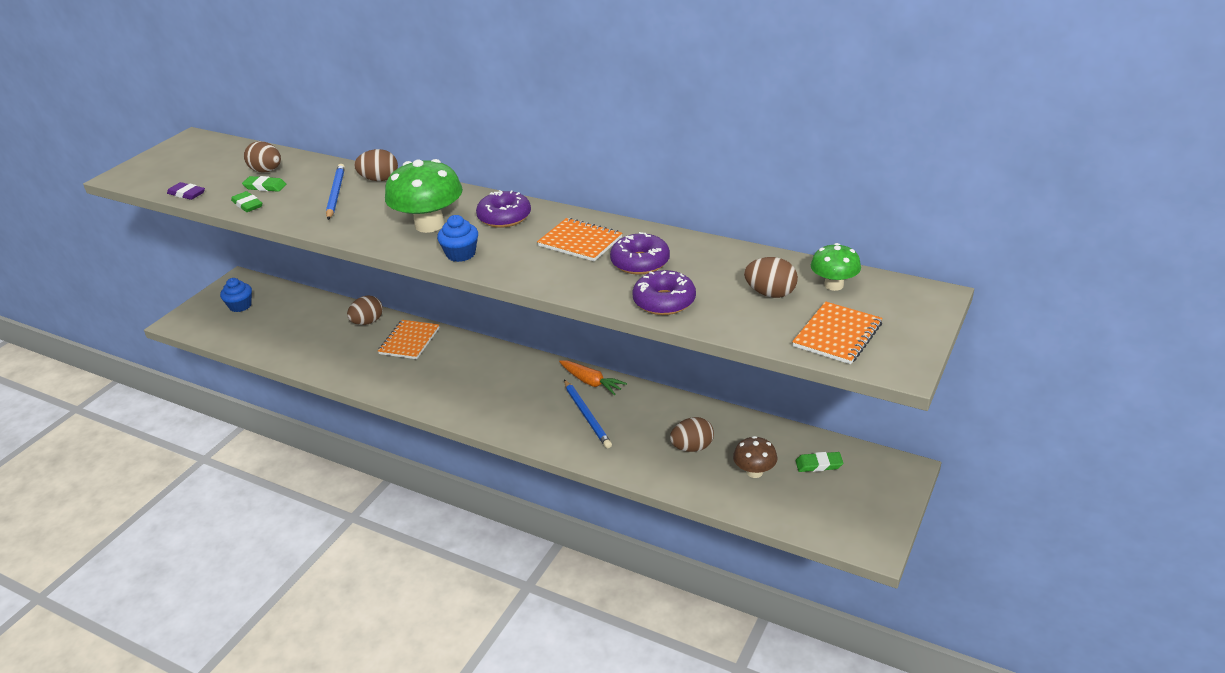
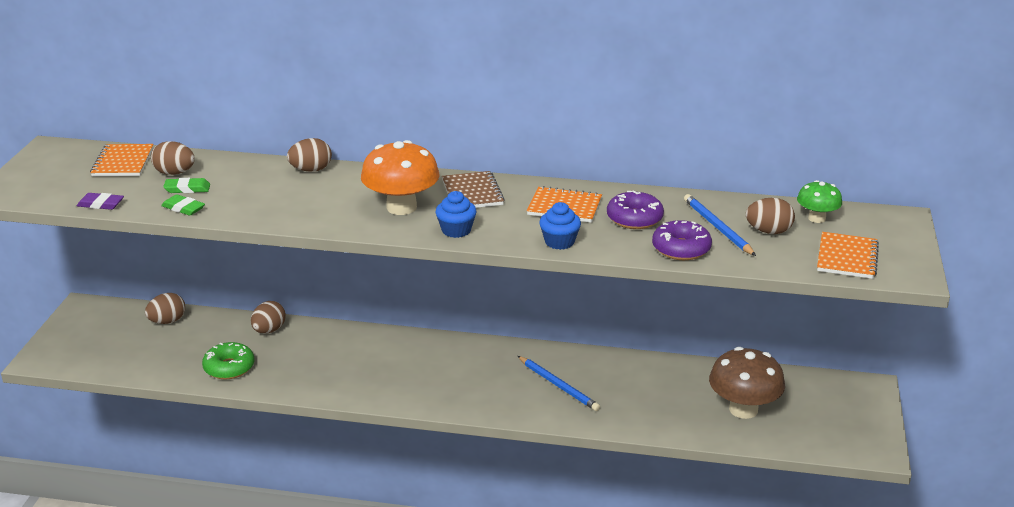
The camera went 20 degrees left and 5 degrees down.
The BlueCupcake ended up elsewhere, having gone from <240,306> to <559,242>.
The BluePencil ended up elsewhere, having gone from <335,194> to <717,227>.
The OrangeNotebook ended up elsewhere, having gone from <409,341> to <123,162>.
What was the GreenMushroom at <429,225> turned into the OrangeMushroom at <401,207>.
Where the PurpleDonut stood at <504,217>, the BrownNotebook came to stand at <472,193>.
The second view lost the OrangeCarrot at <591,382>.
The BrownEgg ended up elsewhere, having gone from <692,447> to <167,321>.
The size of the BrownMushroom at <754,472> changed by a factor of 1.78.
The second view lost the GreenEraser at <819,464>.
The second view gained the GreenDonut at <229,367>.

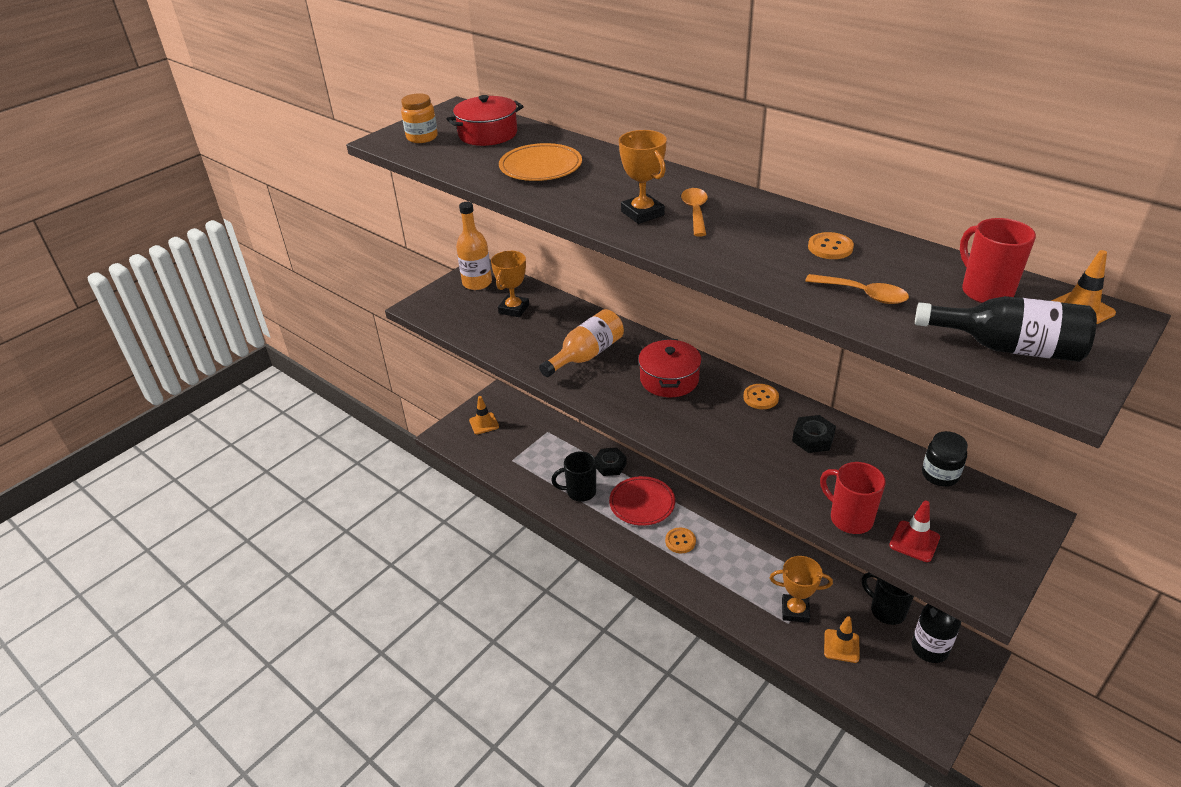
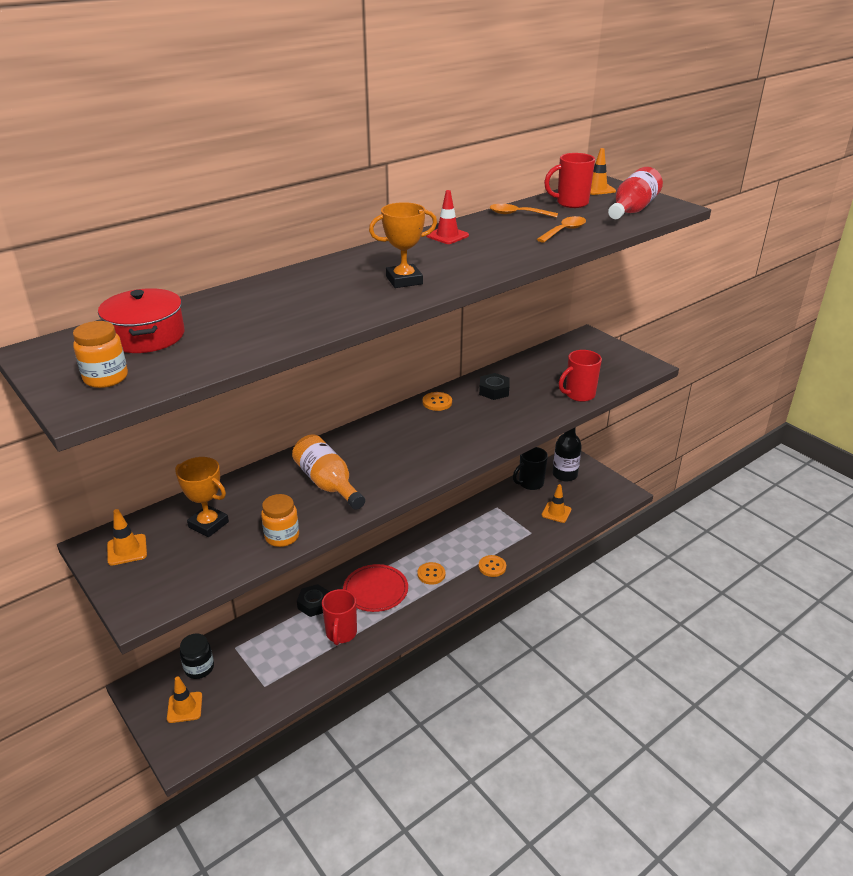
The camera went 80 degrees left and 5 degrees down.
Where the OrangeBottle stood at <477,283>, the OrangeTrafficCone came to stand at <127,550>.
The second view lost the OrangePlate at <540,166>.
What was the BlackMug at <580,492> turned into the RedMug at <341,633>.
The second view lost the RedPot at <669,379>.
The OrangeSpoon ended up elsewhere, having gone from <695,212> to <518,214>.
The second view lost the OrangeTrophy at <795,611>.
The OrangeButton ended up elsewhere, having gone from <830,247> to <492,567>.
The RedTrafficCone ended up elsewhere, having gone from <914,541> to <447,236>.
What was the BlackBottle at <1008,348> turned into the RedBottle at <632,210>.
The BlackJar ended up elsewhere, having gone from <940,475> to <199,668>.
The second view gained the OrangeJar at <282,537>.

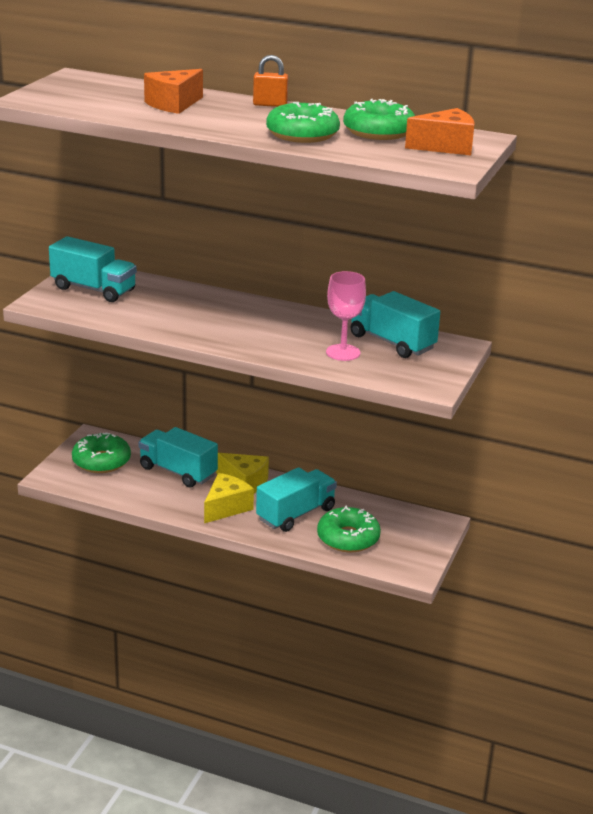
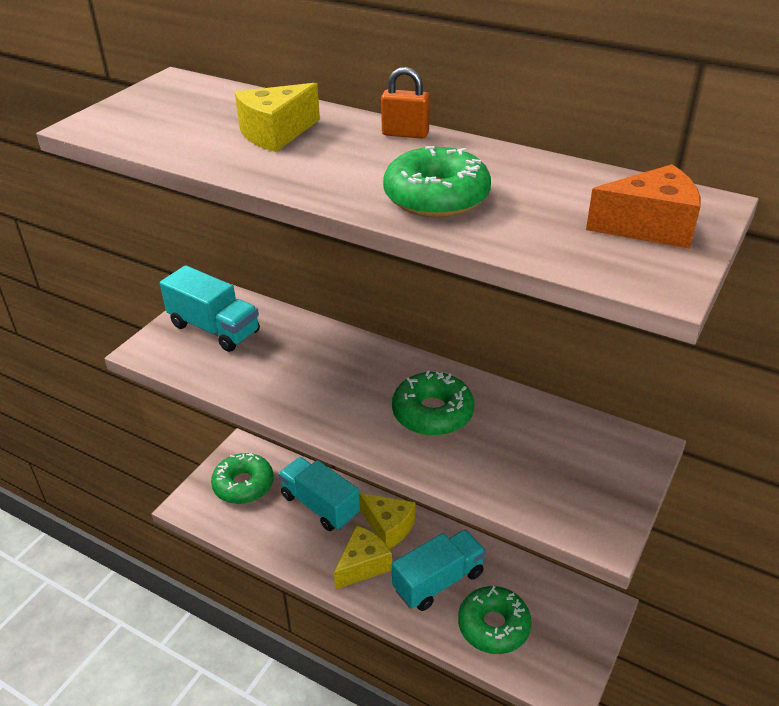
The camera went 10 degrees right and 10 degrees up.
What was the OrangeCheese at <173,104> turned into the YellowCheese at <276,133>.
The second view lost the PinkGoblet at <343,352>.
The GreenDonut ended up elsewhere, having gone from <378,132> to <432,413>.
The second view lost the TurquoiseTruck at <392,342>.

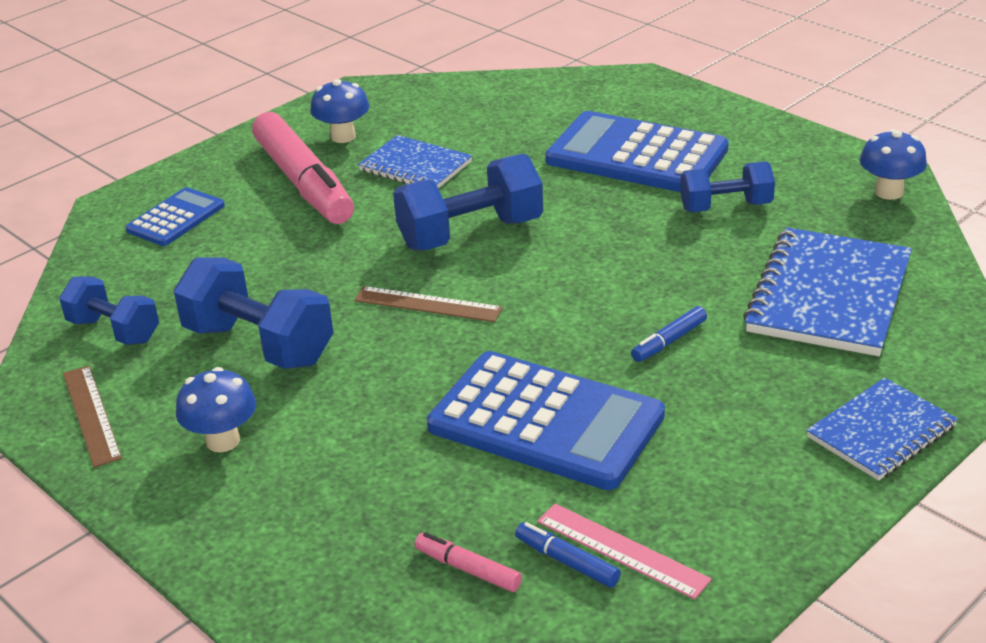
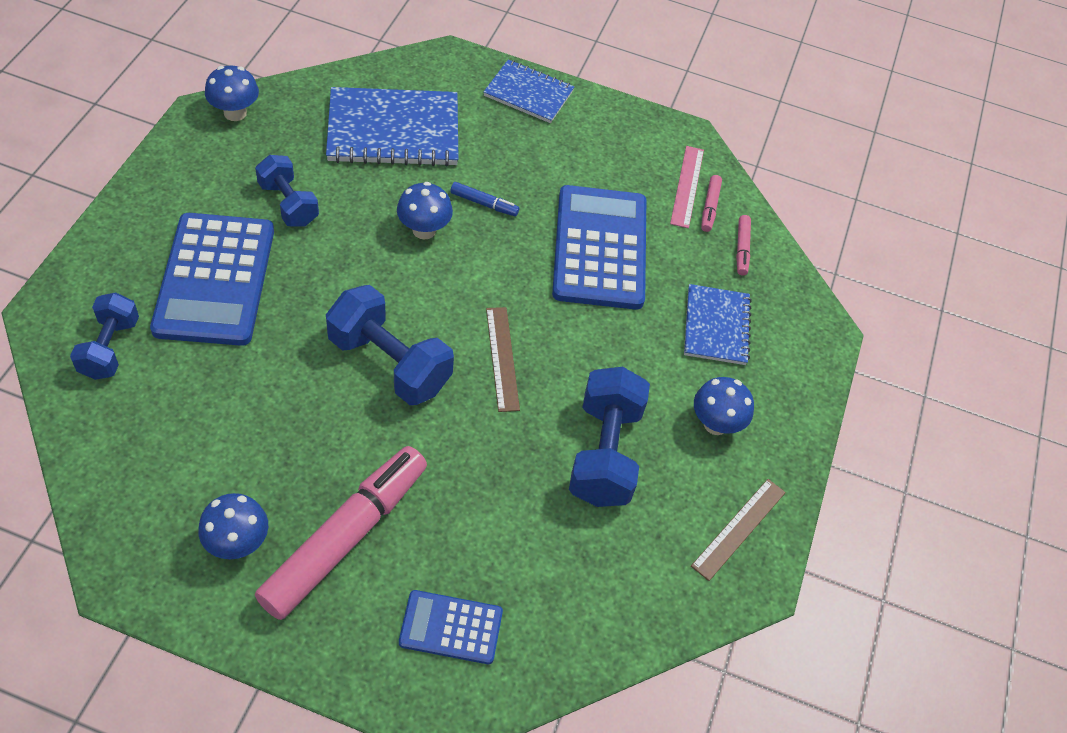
The camera went 125 degrees left and 20 degrees up.
The BlueDumbbell ended up elsewhere, having gone from <114,330> to <110,348>.
The BlueNotebook ended up elsewhere, having gone from <415,166> to <716,326>.
What was the BlueMarker at <567,562> turned into the PinkMarker at <710,207>.
The second view gained the BlueMushroom at <424,230>.

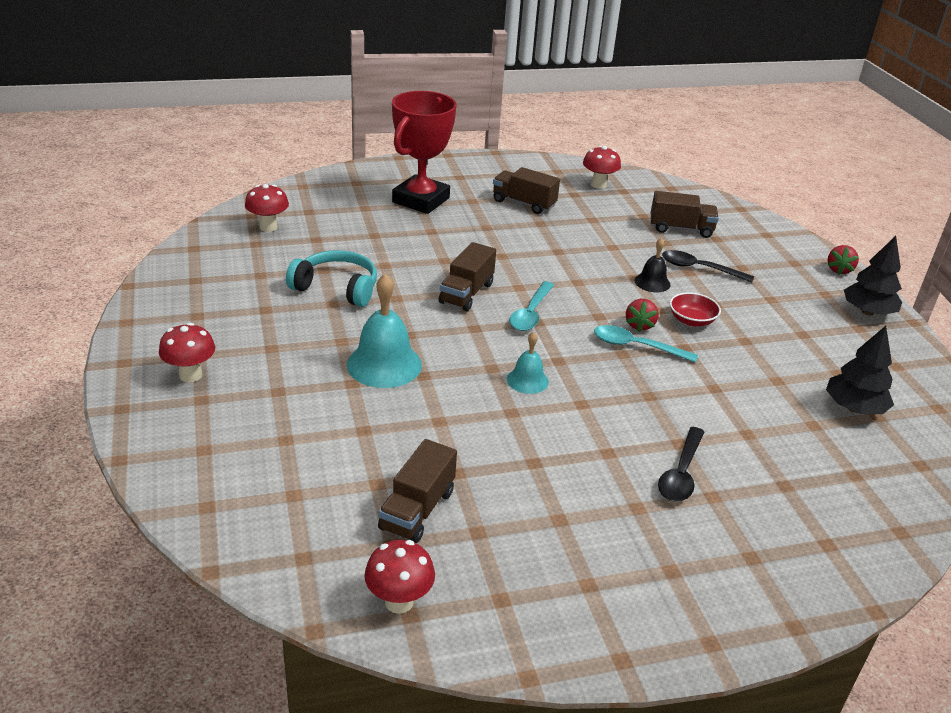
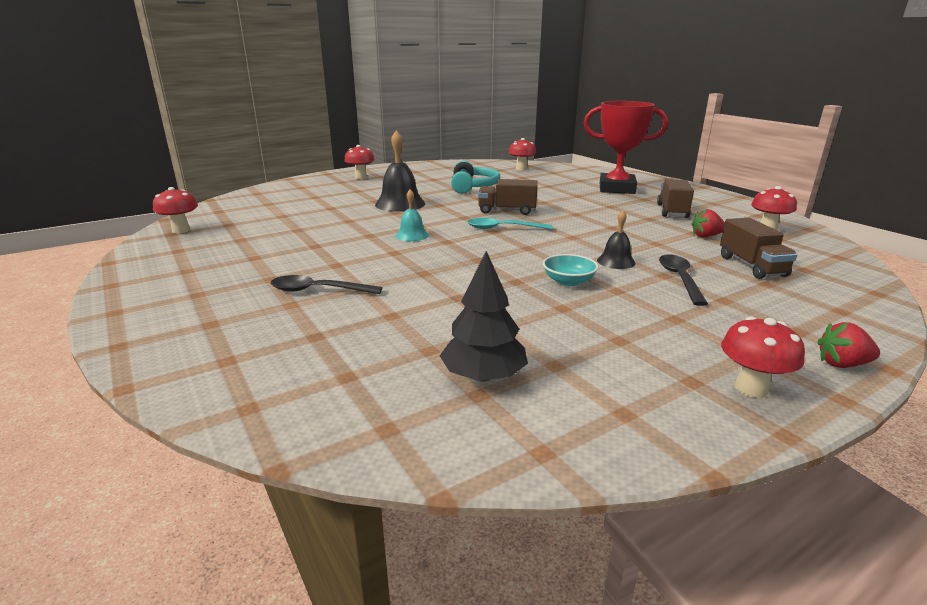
The camera went 75 degrees right and 10 degrees down.
What was the TurquoiseBell at <384,364> turned into the BlackBell at <400,204>.
The second view lost the BrownTruck at <417,510>.
The second view lost the TurquoiseSpoon at <636,346>.
The RedStrawberry ended up elsewhere, having gone from <639,325> to <706,236>.
What was the RedBowl at <691,320> turned into the TurquoiseBowl at <568,281>.
Where the BlackTree stood at <867,312>, the RedMushroom came to stand at <751,388>.

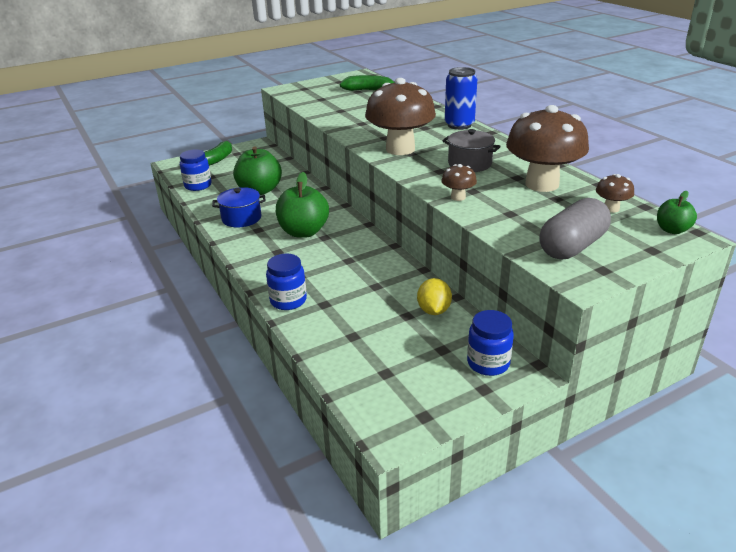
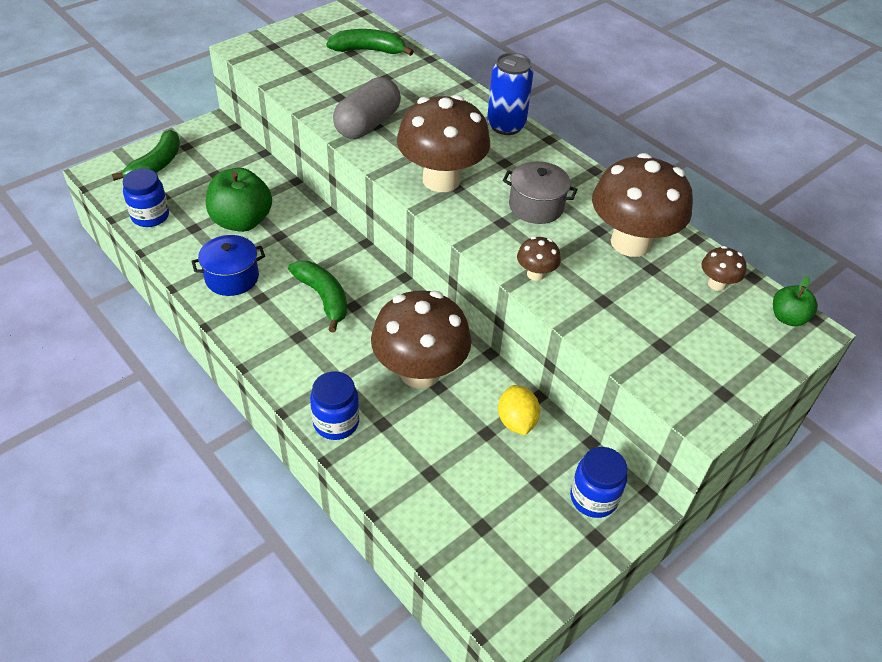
The camera went 15 degrees left and 15 degrees up.
Where the GreenApple stood at <303,232>, the GreenBanana came to stand at <323,298>.
The GreyCapsule ended up elsewhere, having gone from <572,246> to <367,124>.
The second view gained the BrownMushroom at <419,372>.

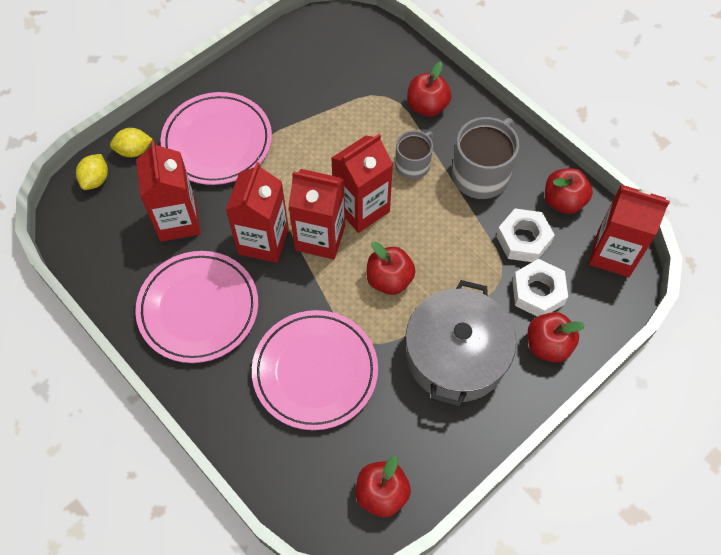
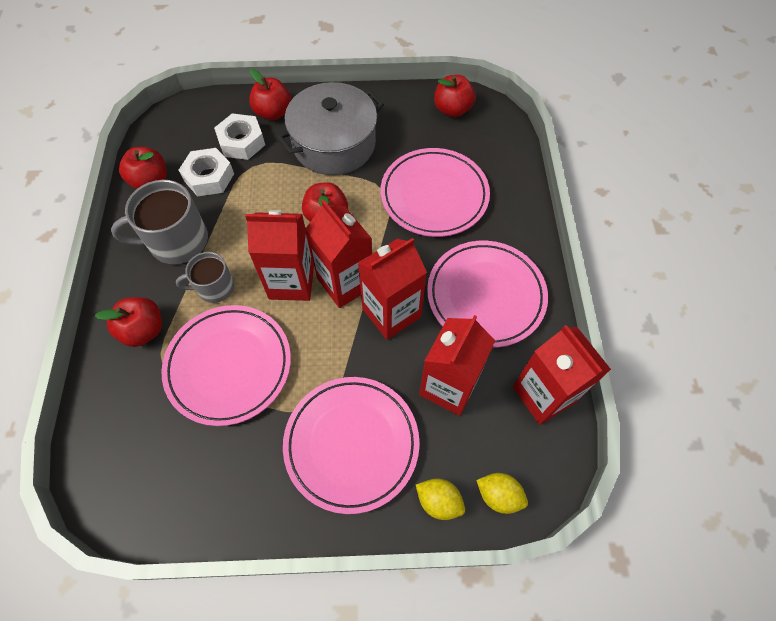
The camera went 140 degrees left and 0 degrees up.
The YellowLemon at <96,179> ended up facing another way, 60 degrees clockwise from before.
The RedCarton ended up elsewhere, having gone from <613,254> to <543,394>.
The second view gained the PinkPlate at <229,366>.

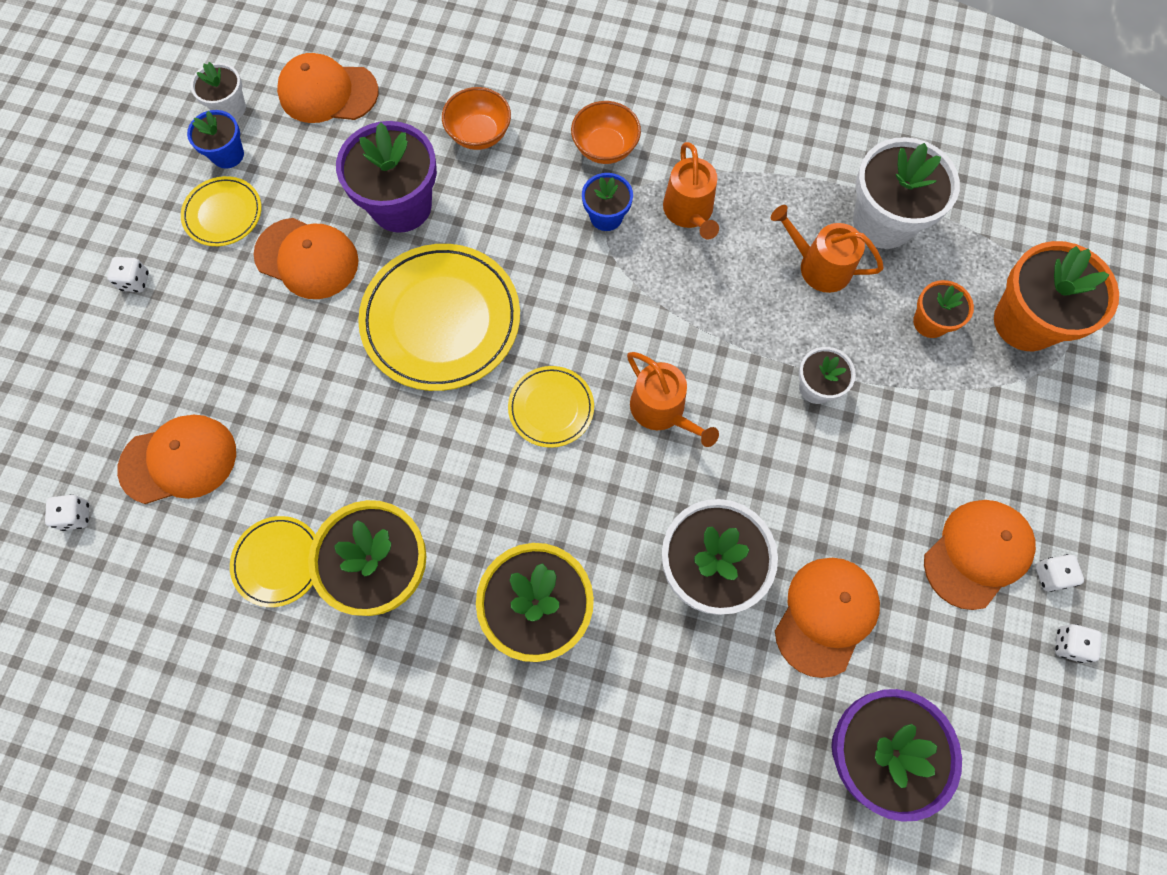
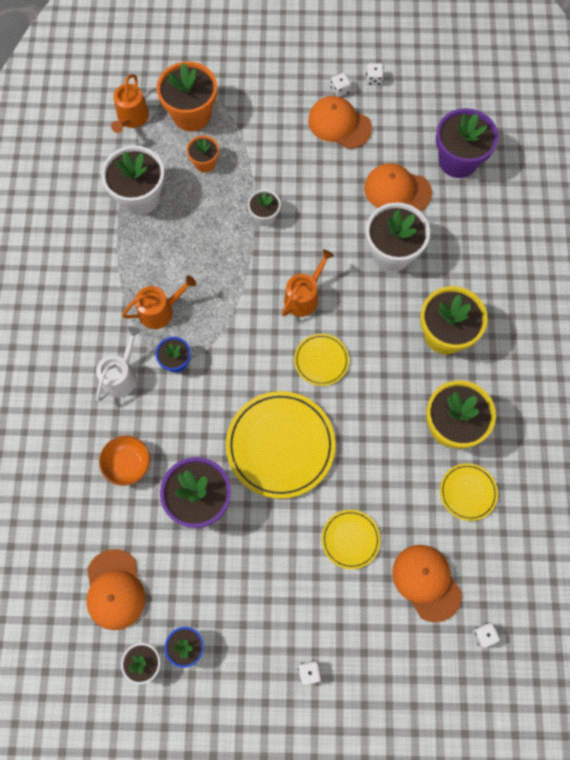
The camera went 105 degrees left and 0 degrees up.
The YellowPlate ended up elsewhere, having gone from <223,214> to <350,539>.
The second view lost the OrangeCap at <307,258>.
Where the OrangeBowl stood at <605,148>, the WhiteWateringCan came to stand at <121,376>.
The OrangeWateringCan ended up elsewhere, having gone from <819,266> to <132,118>.

